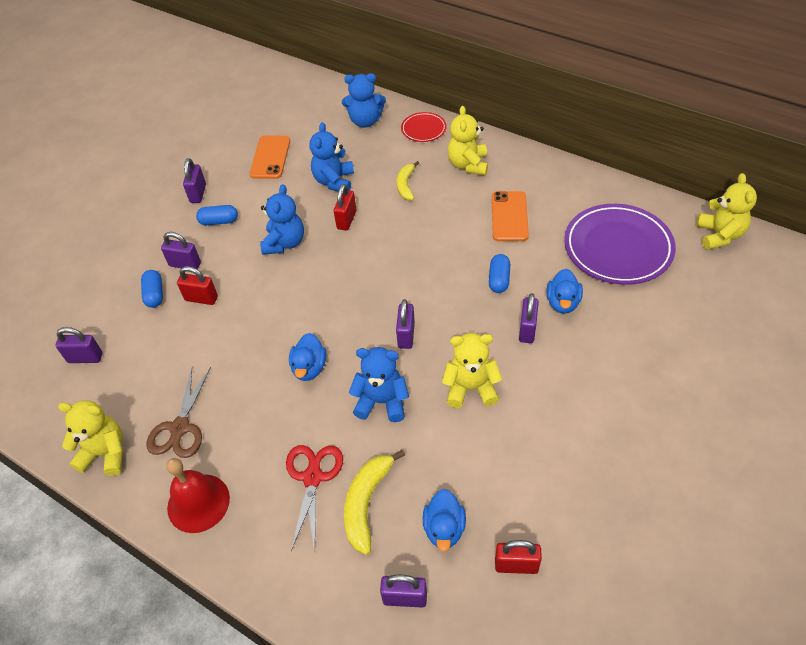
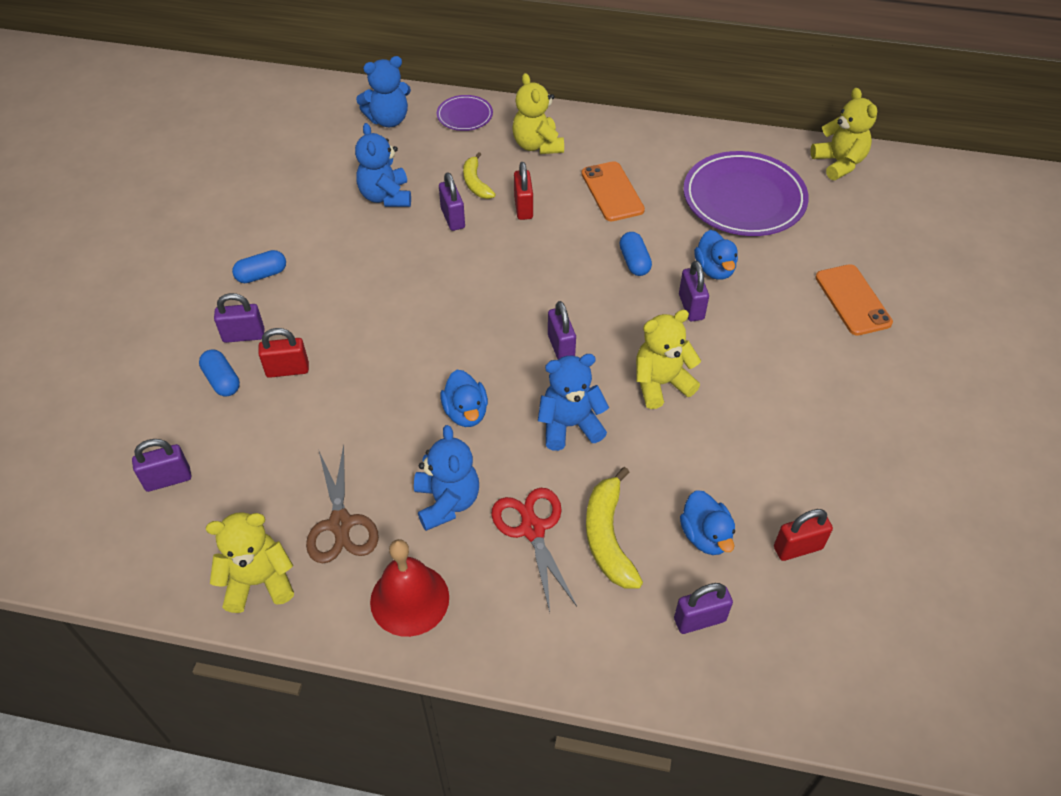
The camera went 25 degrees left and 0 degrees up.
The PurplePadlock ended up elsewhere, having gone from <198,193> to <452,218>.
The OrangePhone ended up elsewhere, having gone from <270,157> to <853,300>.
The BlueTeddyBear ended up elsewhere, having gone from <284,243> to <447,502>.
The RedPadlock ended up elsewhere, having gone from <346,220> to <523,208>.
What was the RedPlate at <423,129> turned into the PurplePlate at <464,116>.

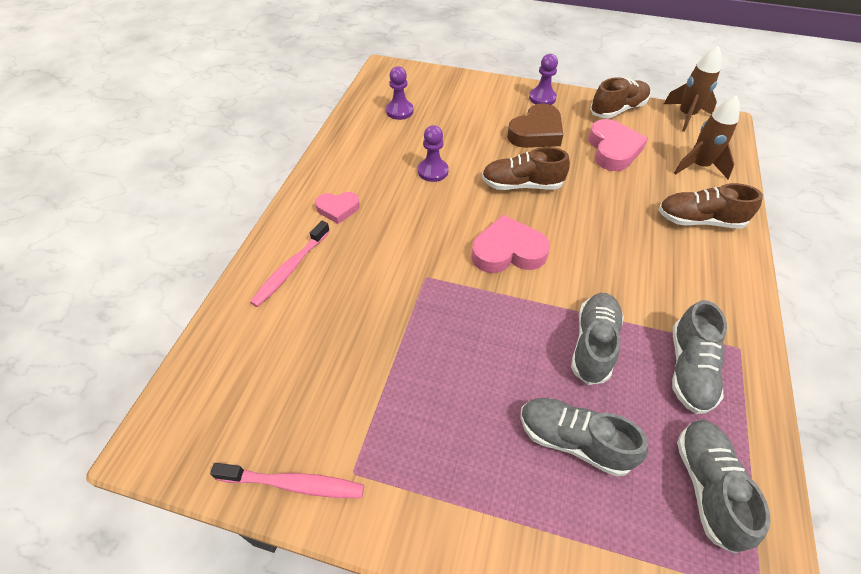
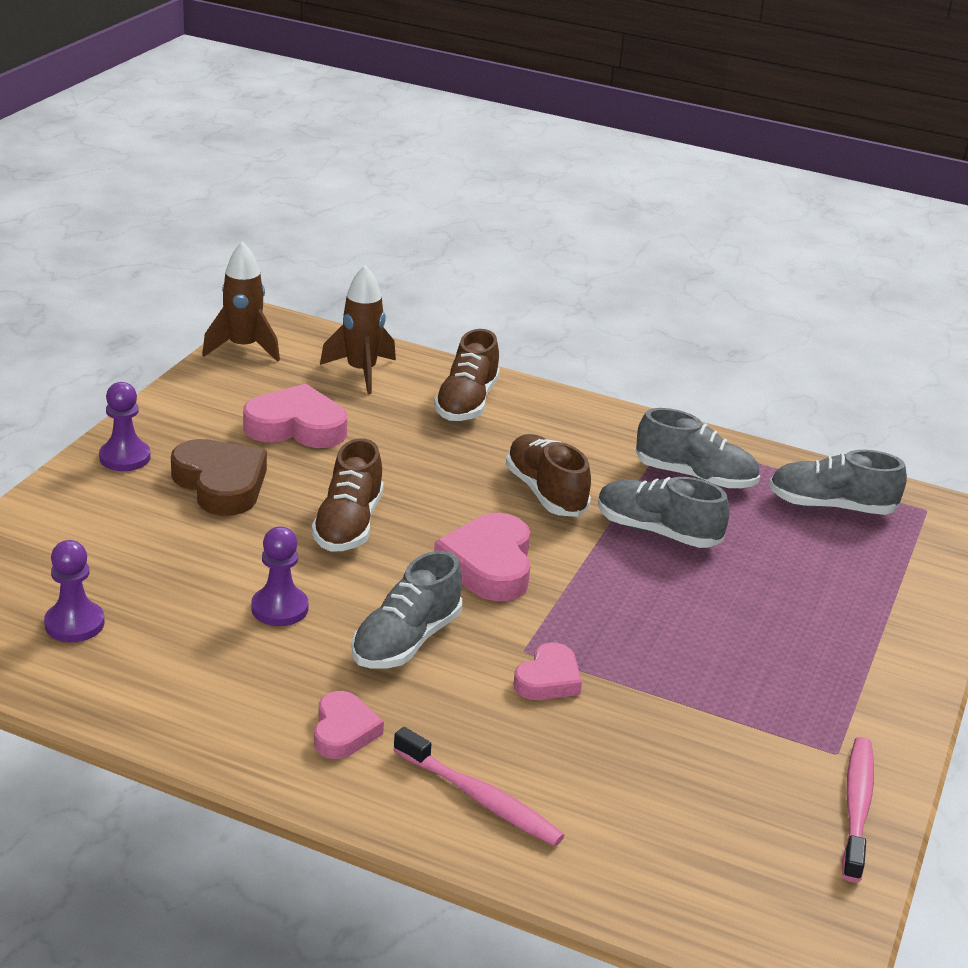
The camera went 85 degrees left and 20 degrees down.
The GreyShoe ended up elsewhere, having gone from <573,441> to <406,641>.
The BrownShoe ended up elsewhere, having gone from <618,109> to <545,492>.
The second view gained the PinkHeart at <548,679>.

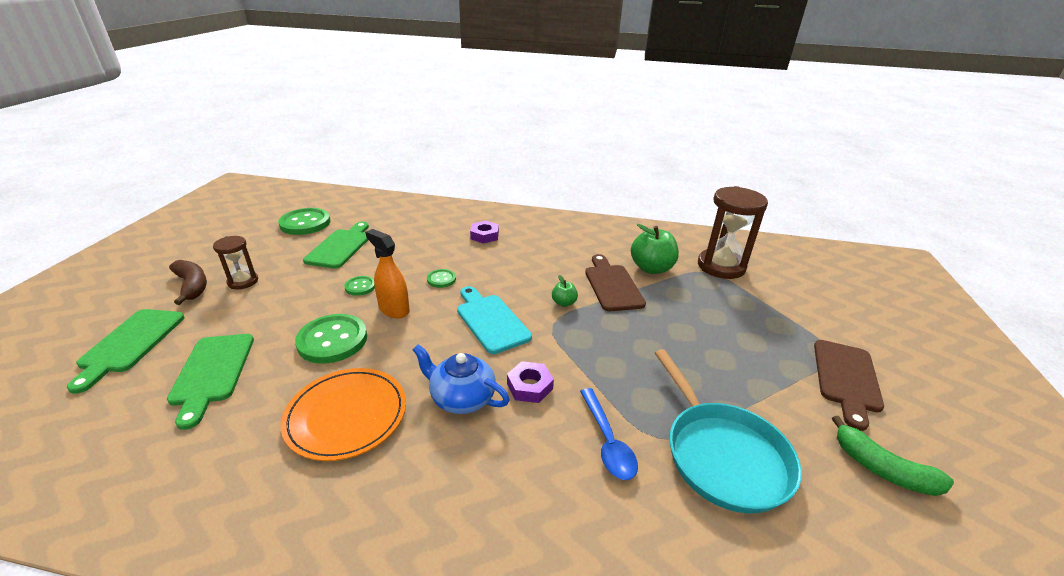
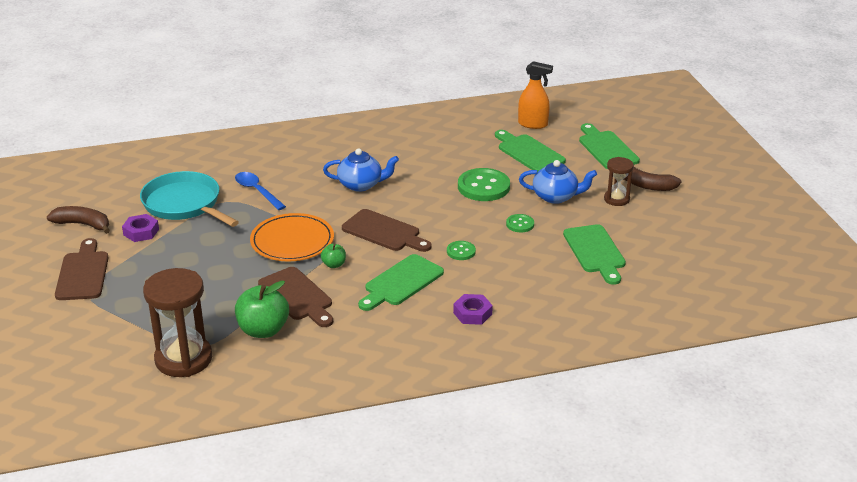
The camera went 155 degrees right and 0 degrees up.
The second view lost the GreenButton at <305,223>.
The OrangePlate ended up elsewhere, having gone from <346,415> to <292,241>.
The OrangeSprayBottle ended up elsewhere, having gone from <394,309> to <533,124>.
What was the TurquoiseCuttingBoard at <490,320> turned into the BrownCuttingBoard at <384,232>.
The PurpleNut ended up elsewhere, having gone from <529,386> to <141,232>.
What was the GreenBanana at <882,469> turned into the BrownBanana at <83,224>.
The second view gained the GreenCuttingBoard at <401,282>.
The second view gained the BlueTeapot at <556,196>.

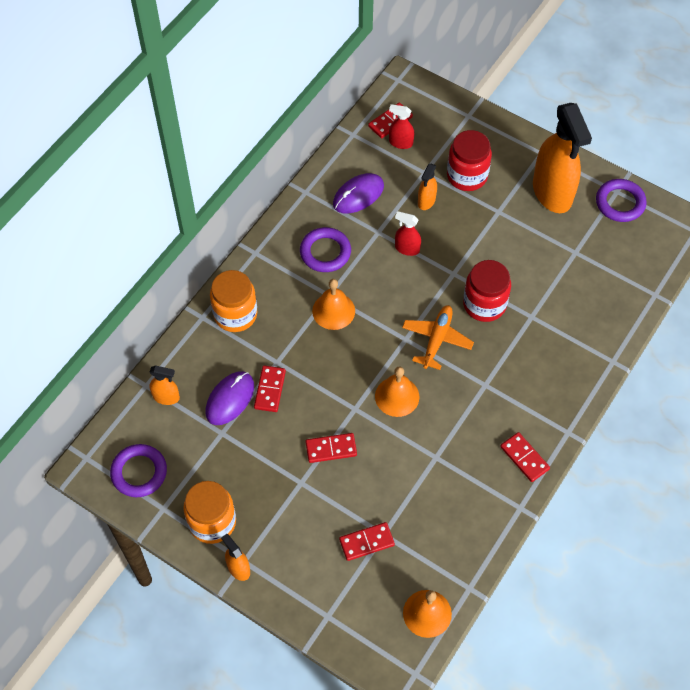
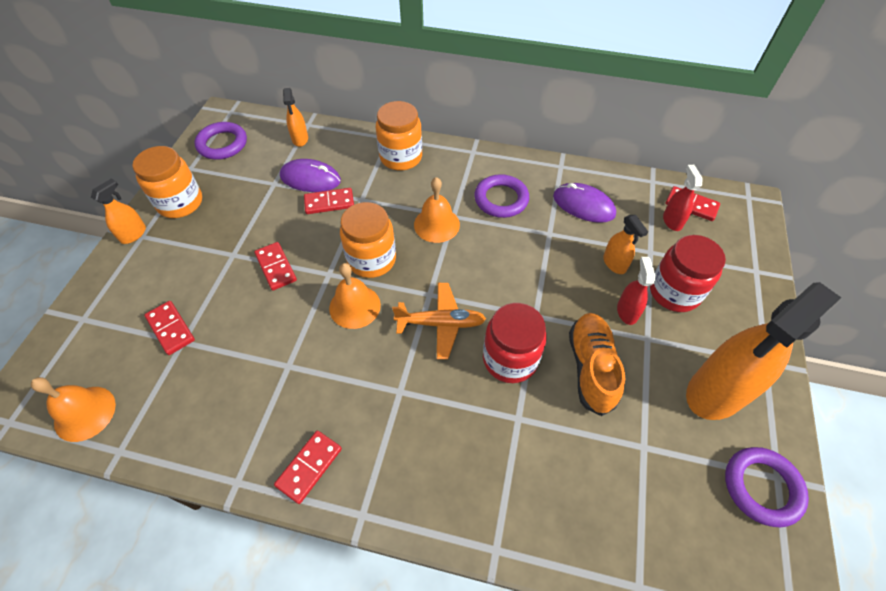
The camera went 70 degrees right and 5 degrees down.
The RedSprayBottle ended up elsewhere, having gone from <407,248> to <627,312>.
The OrangeSprayBottle at <426,201> ended up facing another way, 120 degrees counterclockwise from before.
The second view gained the OrangeJar at <371,259>.
The second view gained the OrangeShoe at <591,368>.

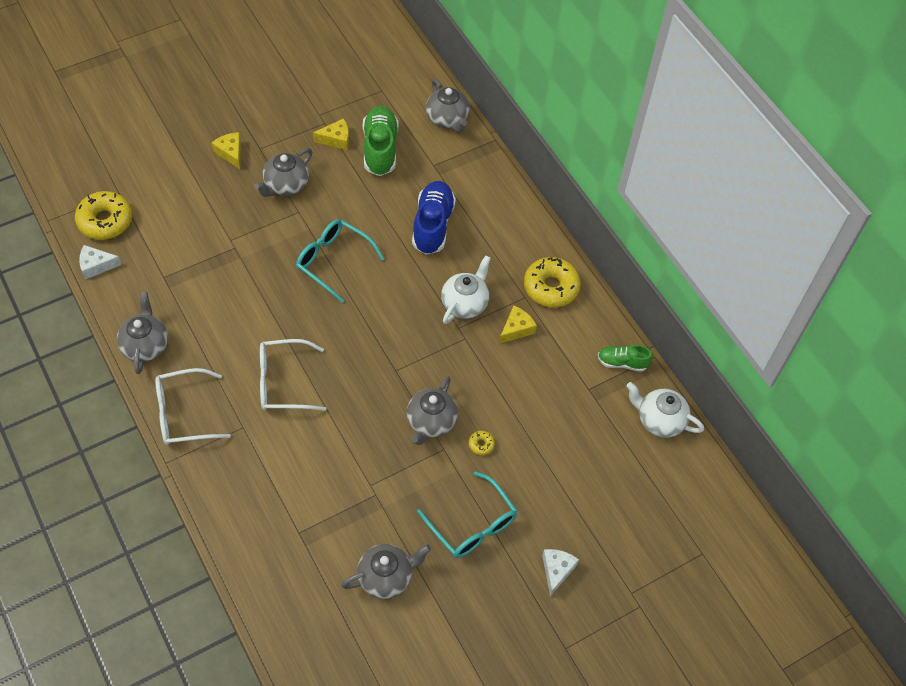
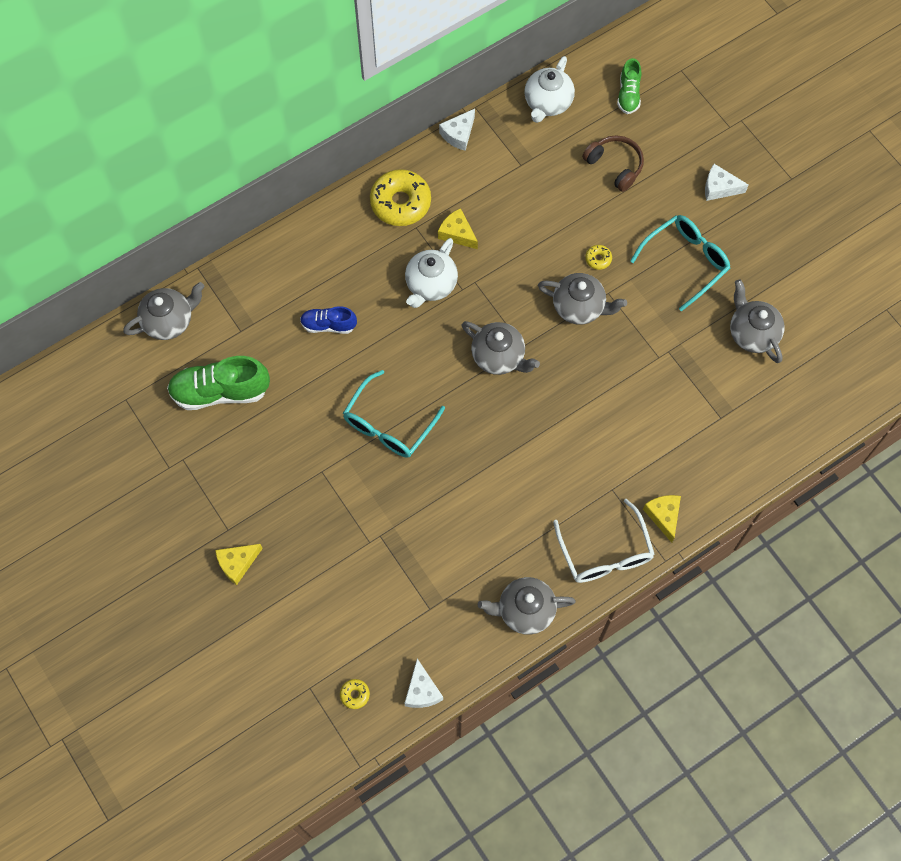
The camera went 90 degrees left and 10 degrees up.
The size of the YellowDonut at <105,221> changed by a factor of 0.43.
The GreyTeapot ended up elsewhere, having gone from <285,185> to <499,357>.
The second view lost the WhiteGlasses at <283,382>.
The YellowCheese ended up elsewhere, having gone from <336,139> to <663,516>.
The size of the BlueShoe at <432,225> changed by a factor of 0.57.
The WhiteTeapot at <465,303> ended up facing another way, 90 degrees counterclockwise from before.
The GreenShoe ended up elsewhere, having gone from <622,362> to <628,94>.
The second view gained the WhiteCheese at <458,134>.
The second view gained the BrownHeadphones at <615,166>.

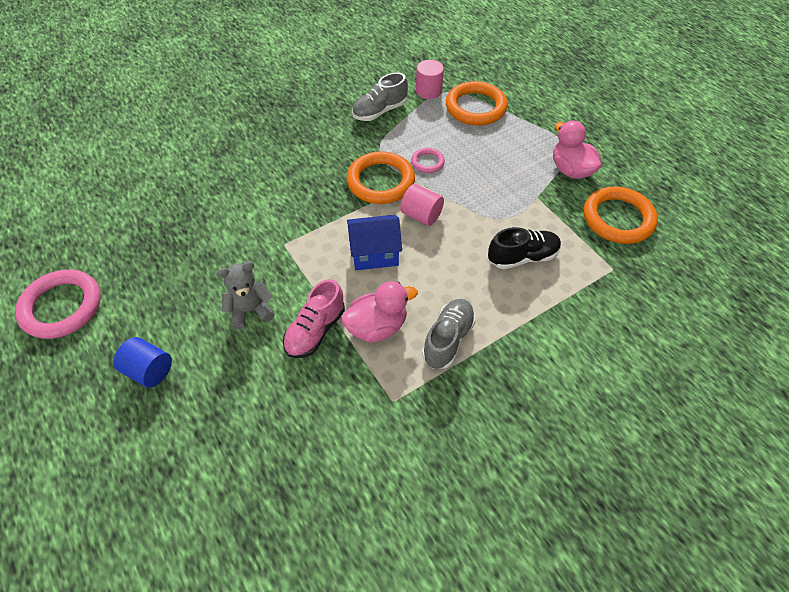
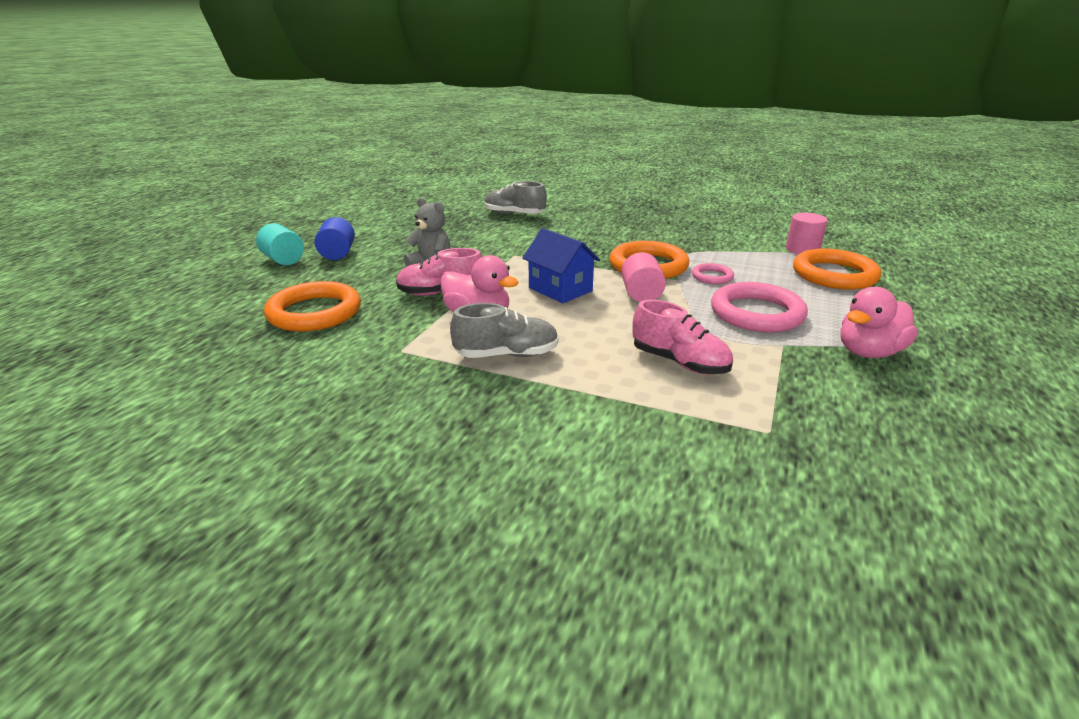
The camera went 55 degrees right and 25 degrees down.
The PinkRing ended up elsewhere, having gone from <62,307> to <756,313>.
The GreyShoe ended up elsewhere, having gone from <379,111> to <514,214>.
What was the BlackShoe at <522,257> turned into the PinkShoe at <679,362>.
The PinkDuck at <570,170> ended up facing another way, 150 degrees counterclockwise from before.
The OrangeRing ended up elsewhere, having gone from <618,218> to <314,312>.
The second view gained the TurquoiseCylinder at <283,260>.

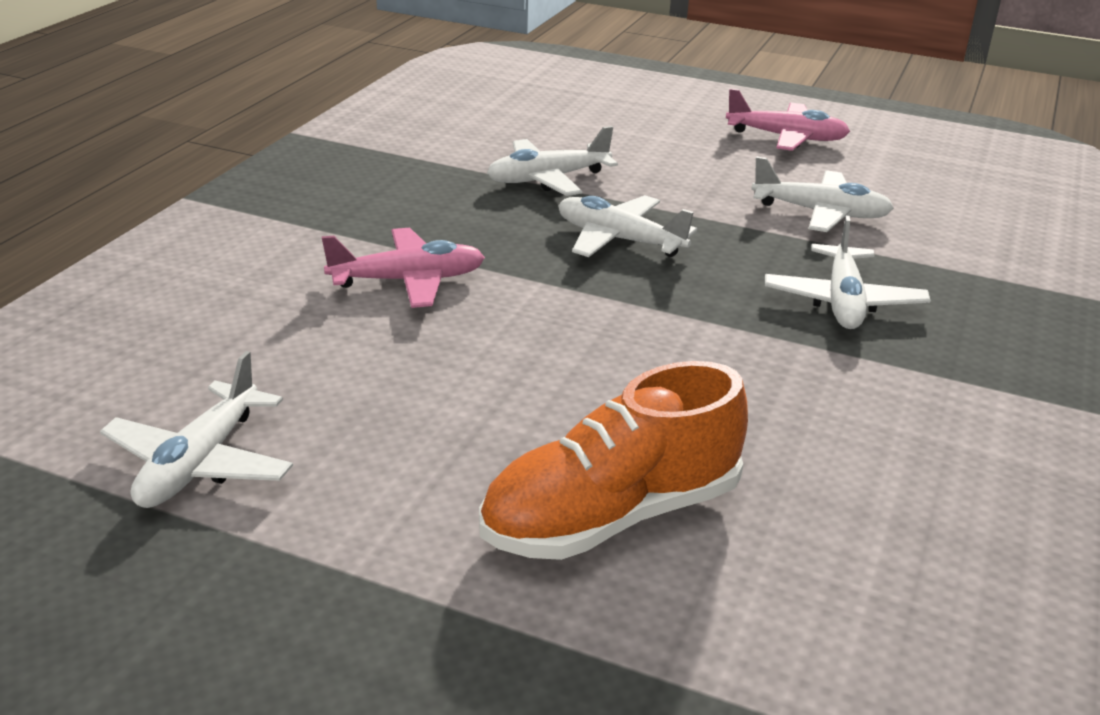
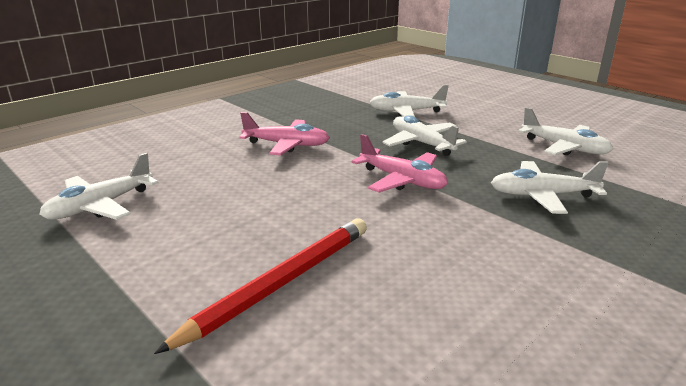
The camera went 25 degrees right and 5 degrees down.
Where the OrangeShoe stood at <611,516>, the RedPencil came to stand at <282,283>.
The PinkPlane ended up elsewhere, having gone from <786,138> to <402,180>.
The WhitePlane at <843,301> ended up facing another way, 60 degrees clockwise from before.

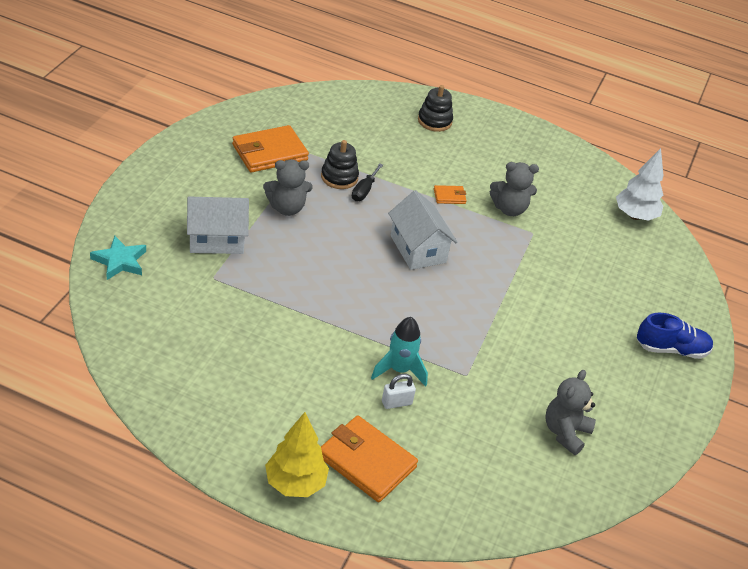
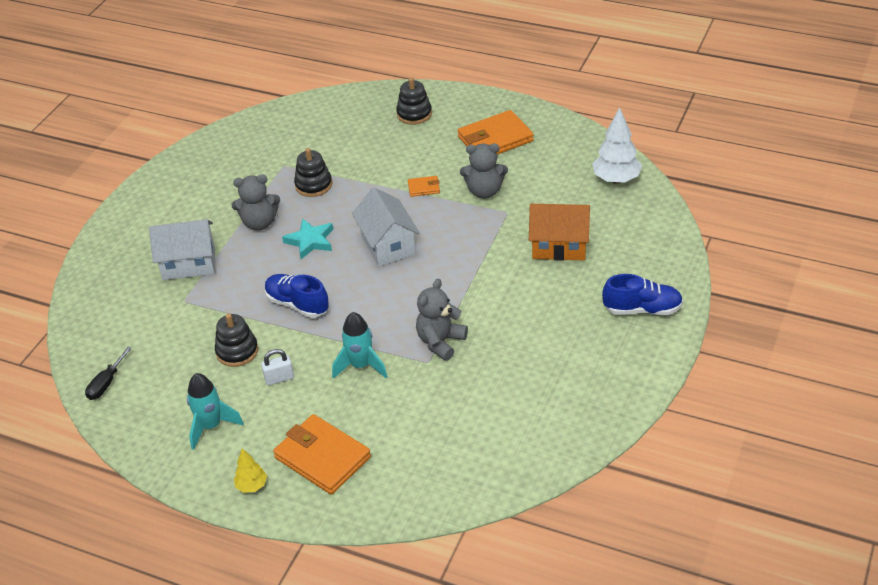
The camera went 10 degrees right and 0 degrees up.
The TurquoiseStar ended up elsewhere, having gone from <120,261> to <310,241>.
The OrangeWallet ended up elsewhere, having gone from <269,152> to <495,139>.
The size of the YellowTree at <295,483> changed by a factor of 0.55.
The BlackScrewdriver ended up elsewhere, having gone from <364,190> to <106,383>.
The WhitePadlock ended up elsewhere, having gone from <396,403> to <279,378>.
The GreyTeddyBear ended up elsewhere, having gone from <565,432> to <440,342>.
The second view gained the TurquoiseRocket at <211,426>.
The second view gained the BlackStackingToy at <237,351>.
The second view gained the BlueShoe at <297,304>.
The second view gained the OrangeHouse at <559,246>.

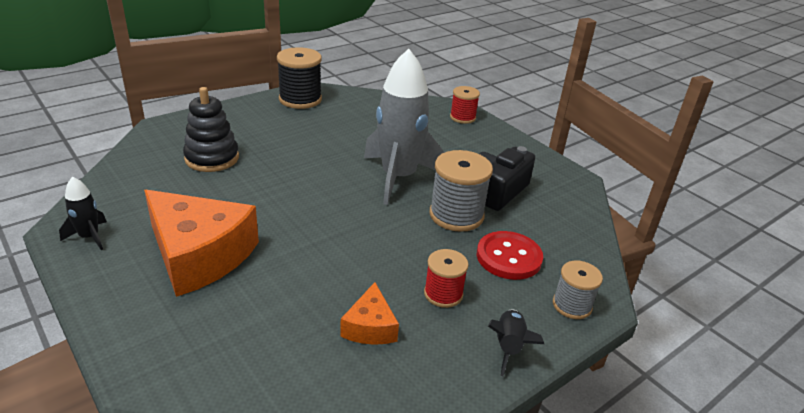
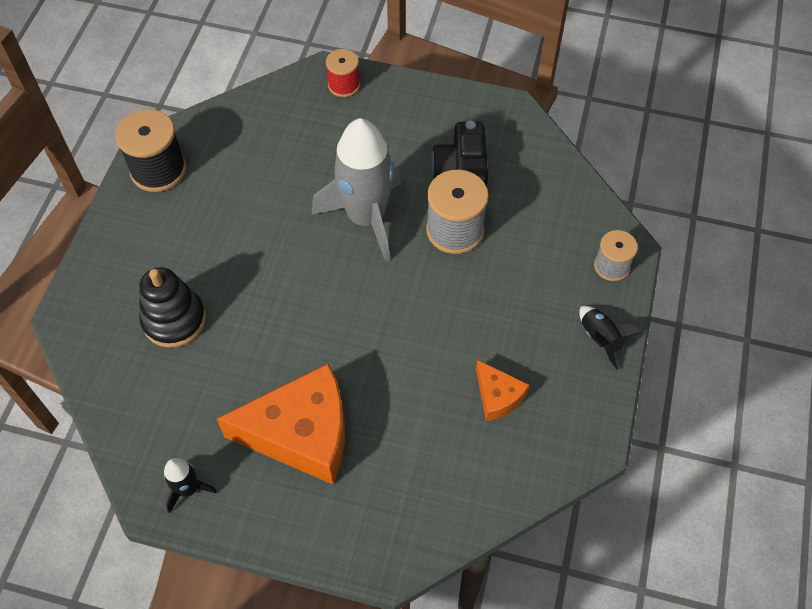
The camera went 35 degrees left and 25 degrees up.
The second view lost the RedSpool at <443,294>.
The second view lost the RedButton at <508,257>.

